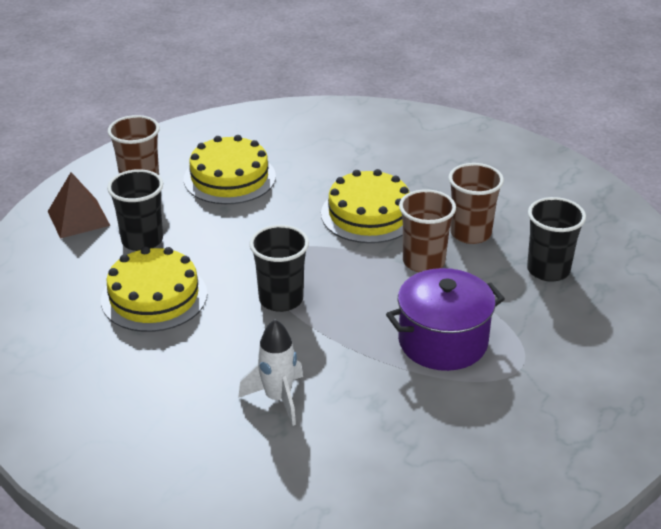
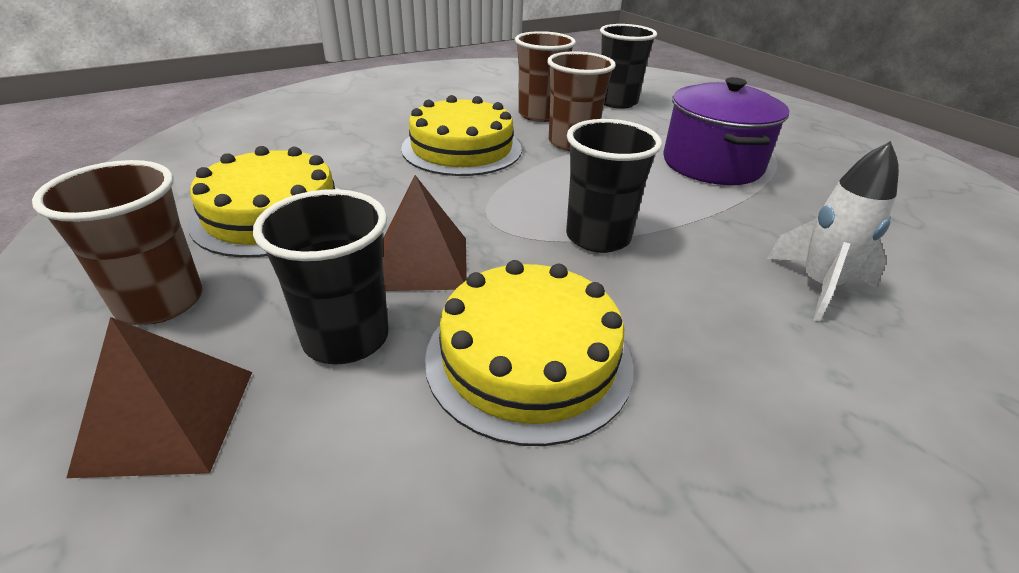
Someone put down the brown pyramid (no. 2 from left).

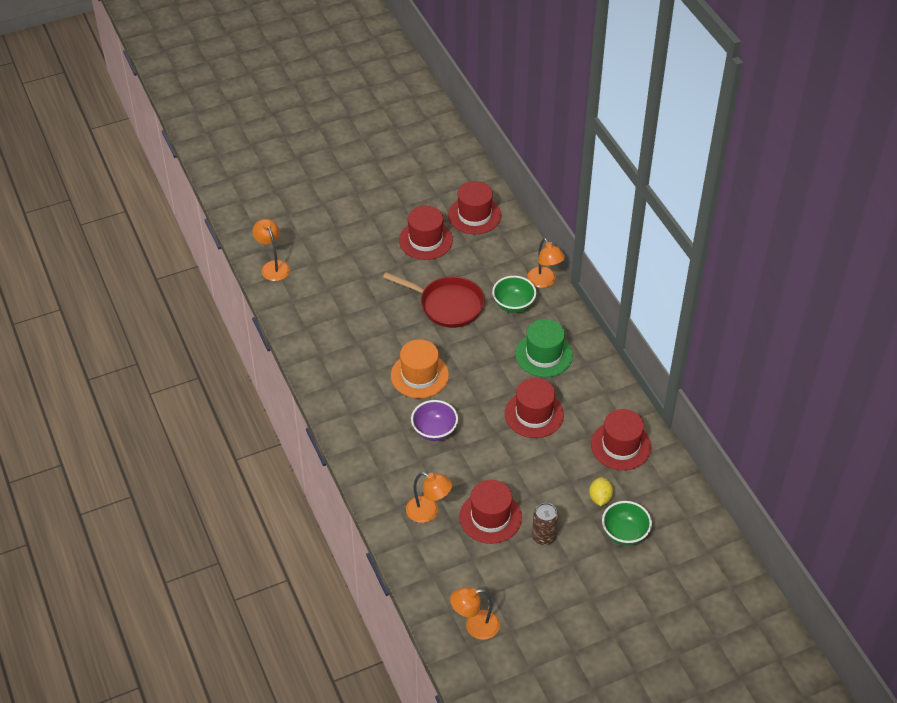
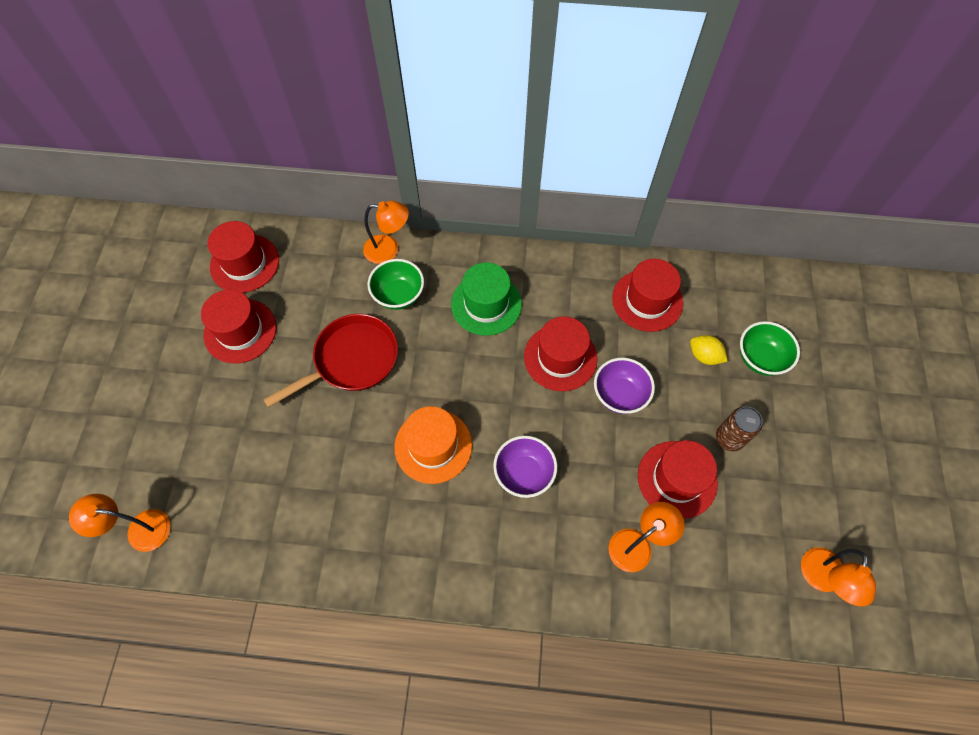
Someone put down the purple bowl (no. 2 from left).

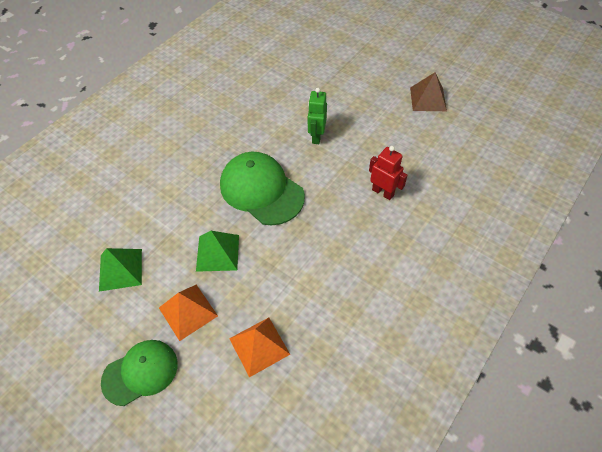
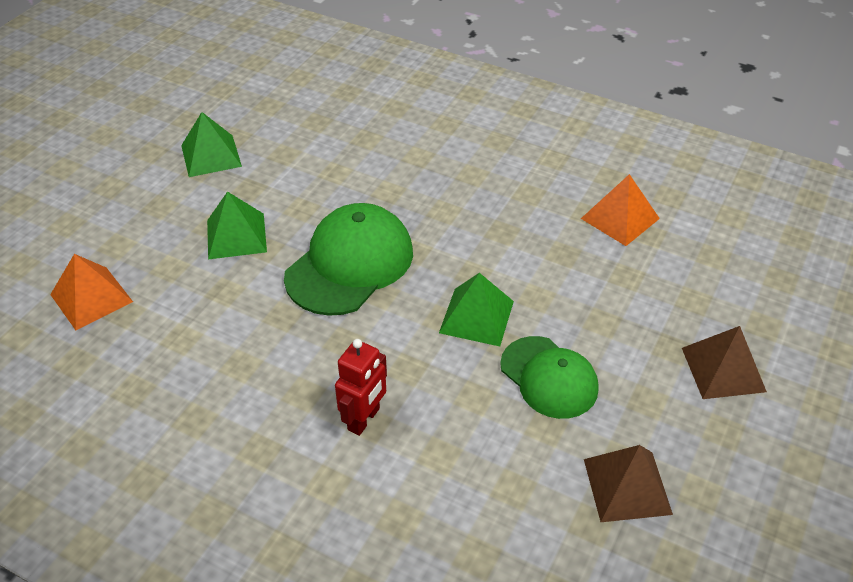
Someone put down the brown pyramid (no. 2 from left).
Someone carried the green cap (no. 1 from left in the first image).
Someone carried the orange pyramid (no. 1 from left in the first image).
Someone swapped the green robot for the green pyramid (no. 3 from left).

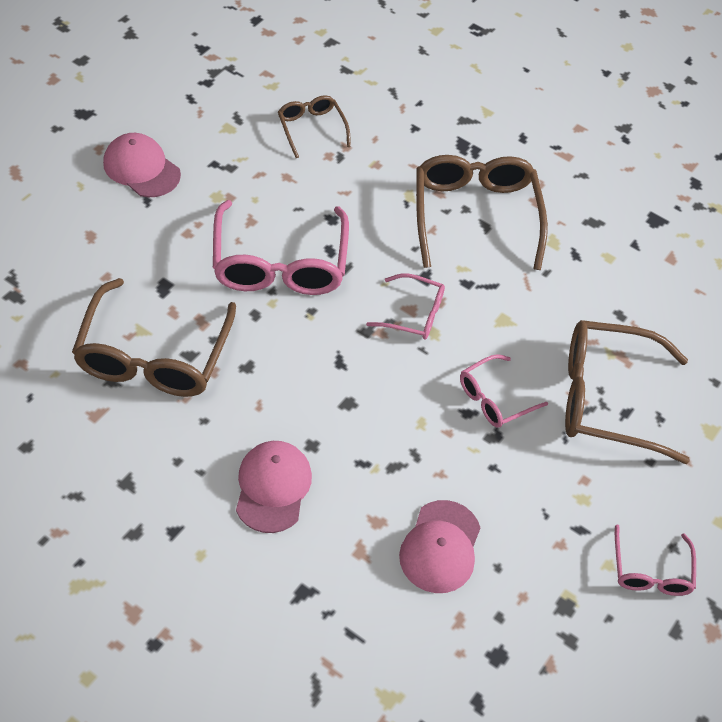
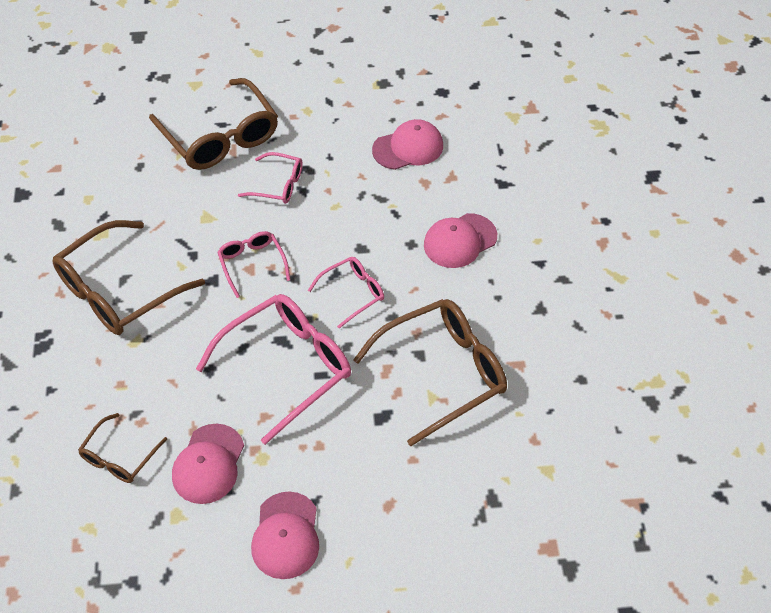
Someone put down the pink cap (no. 1 from left).
Someone carried the pink glasses (no. 4 from left).

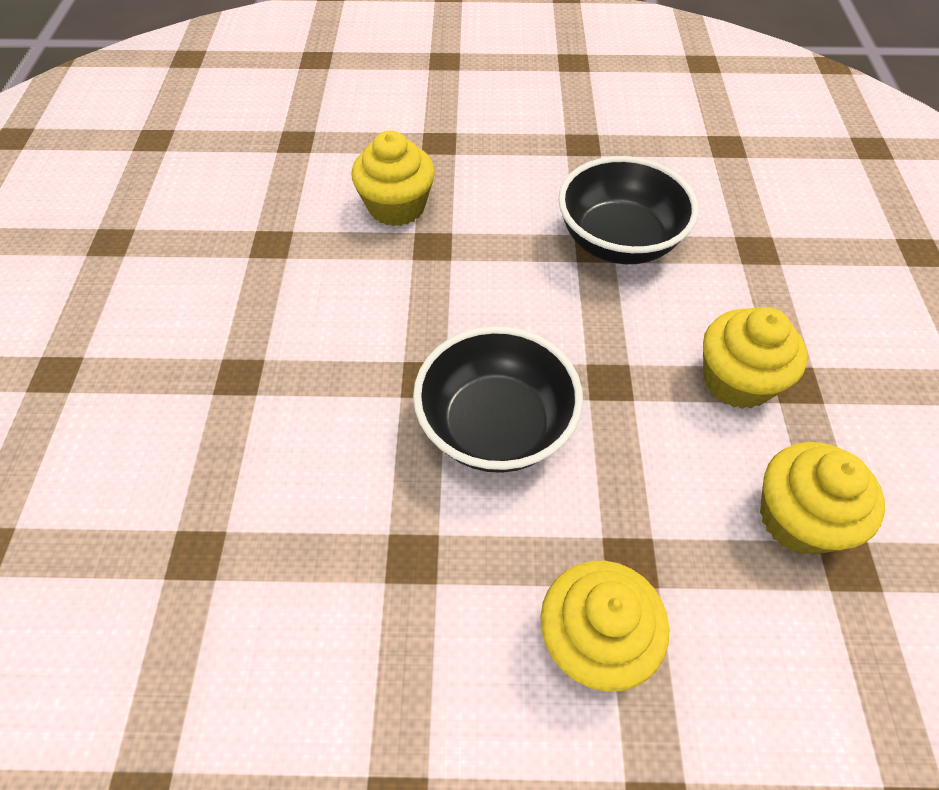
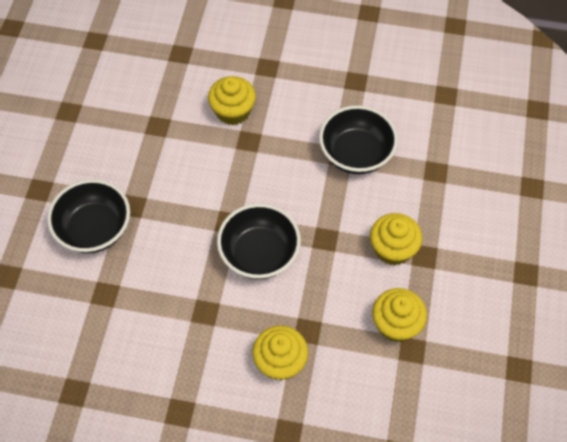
Someone put down the black bowl (no. 1 from left).

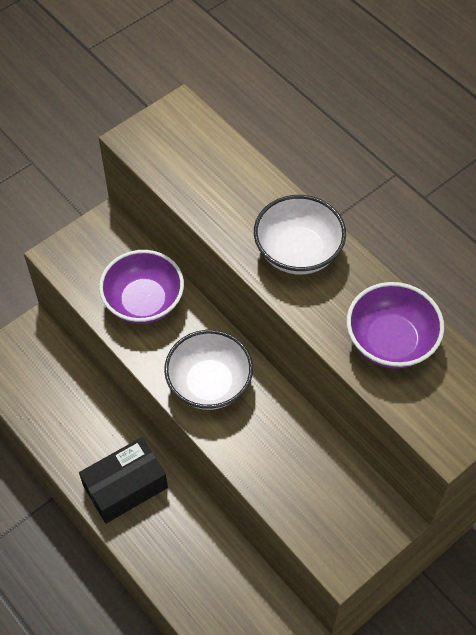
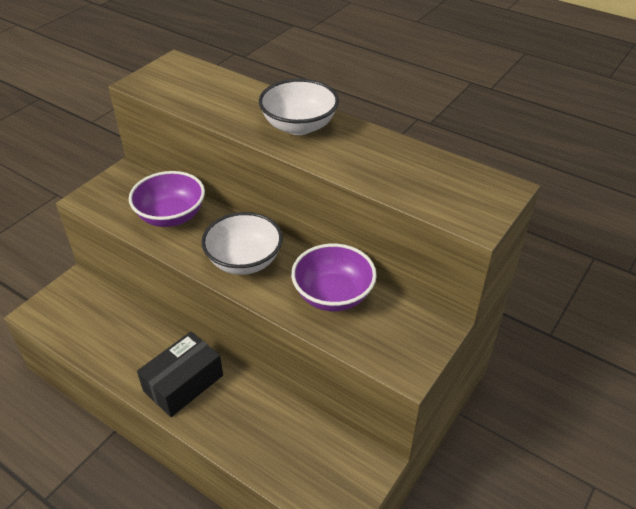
Someone carried the purple bowl (no. 2 from left).

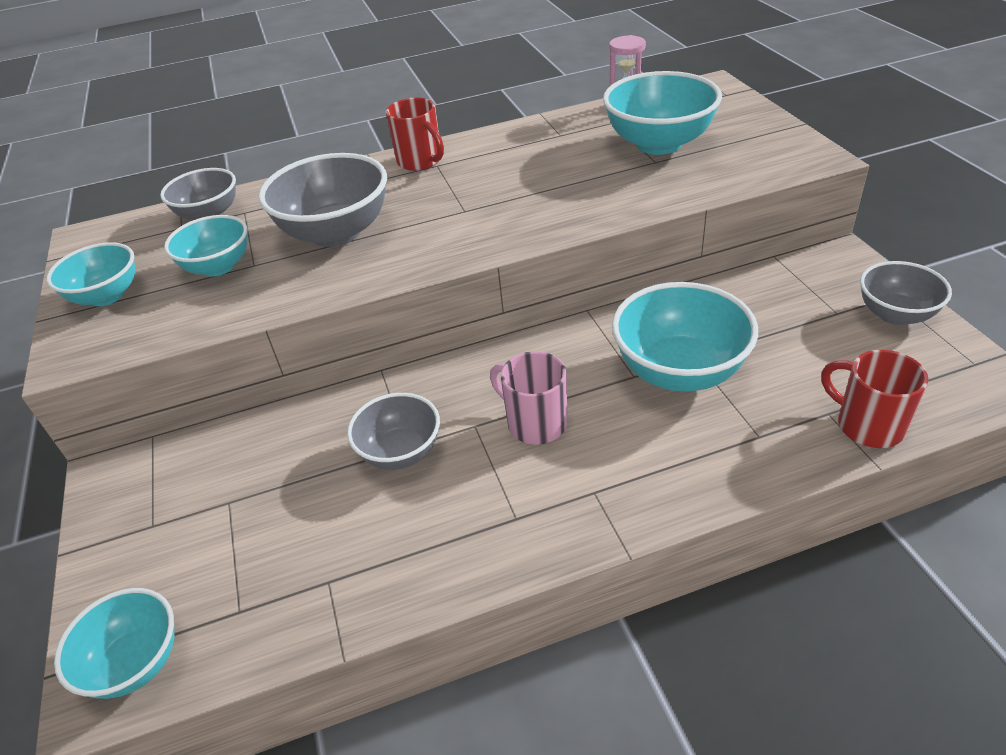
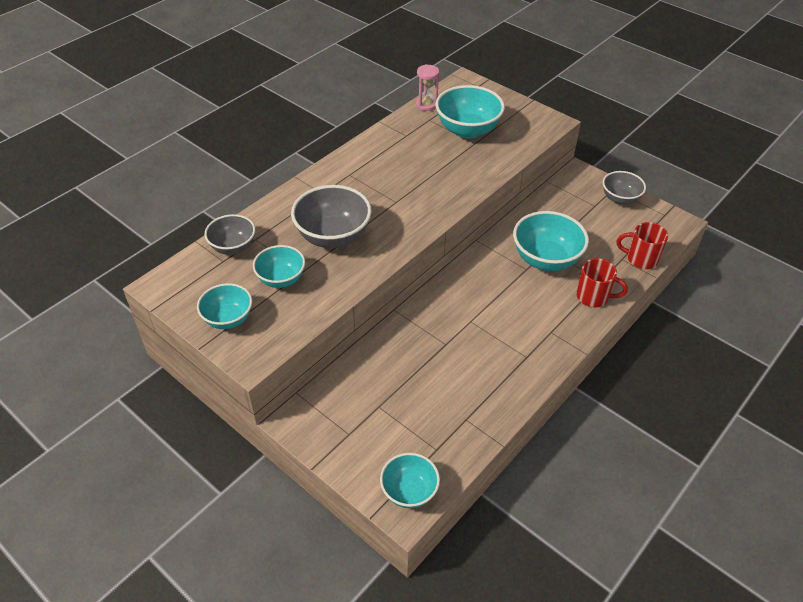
Someone took away the grey bowl (no. 3 from left).
Someone took away the pink mug.
Someone carried the red mug (no. 1 from left).

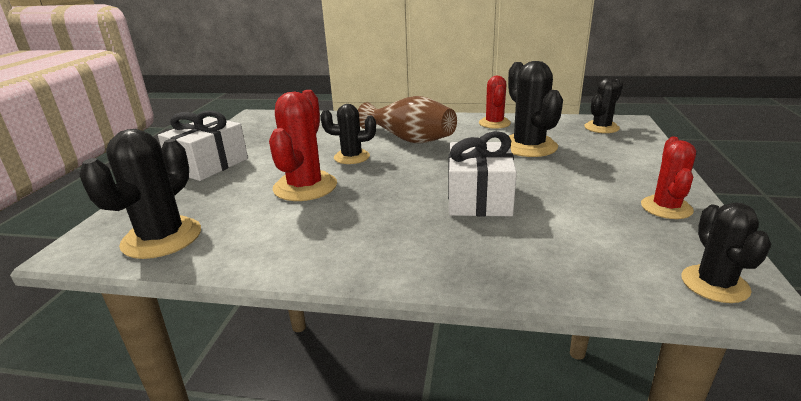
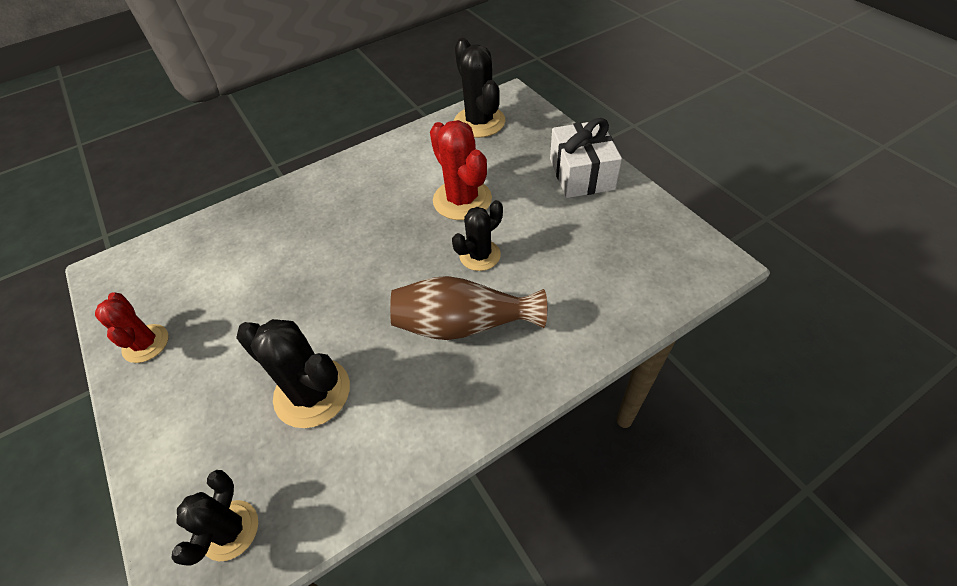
Someone took away the white gift (no. 2 from left).
Someone took away the red cactus (no. 2 from left).
Someone took away the black cactus (no. 5 from left).

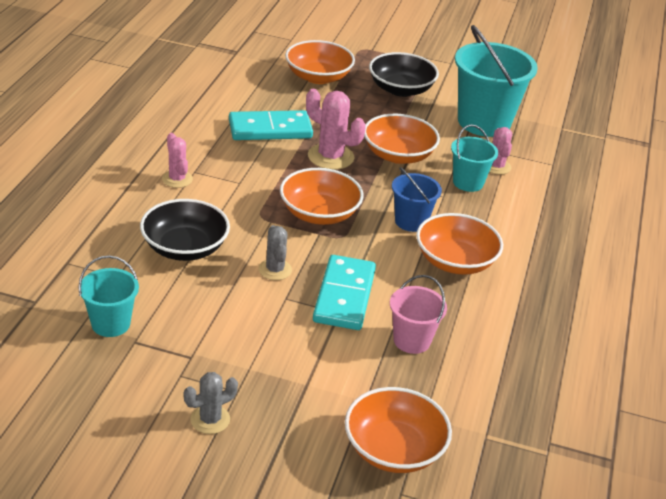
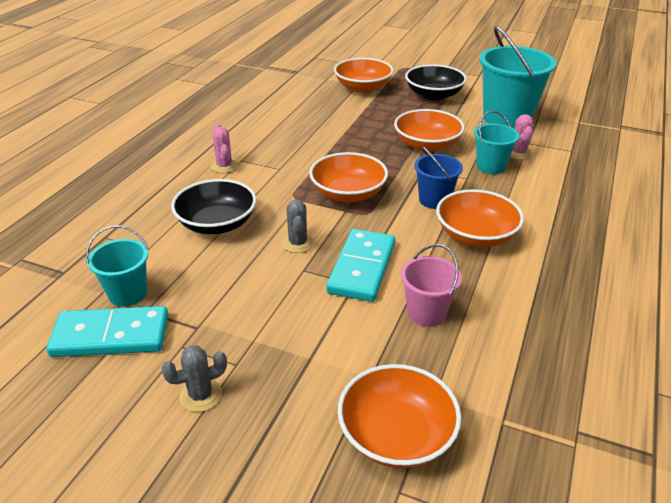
Someone took away the pink cactus (no. 2 from left).
Someone carried the turquoise domino (no. 1 from left).

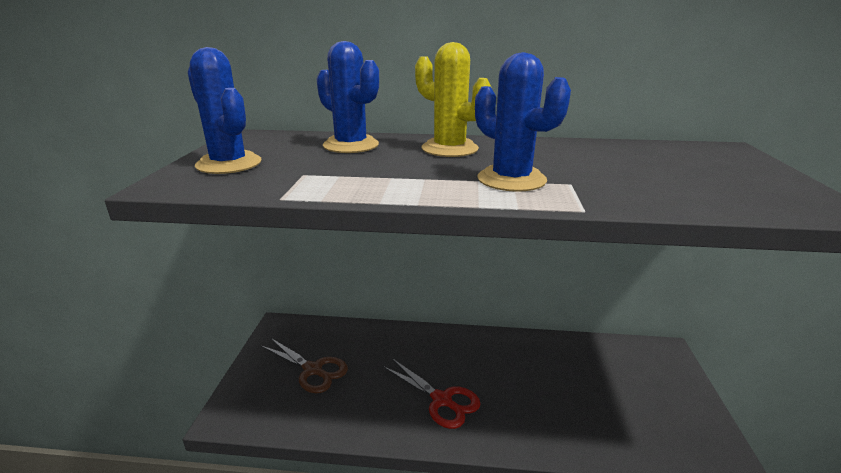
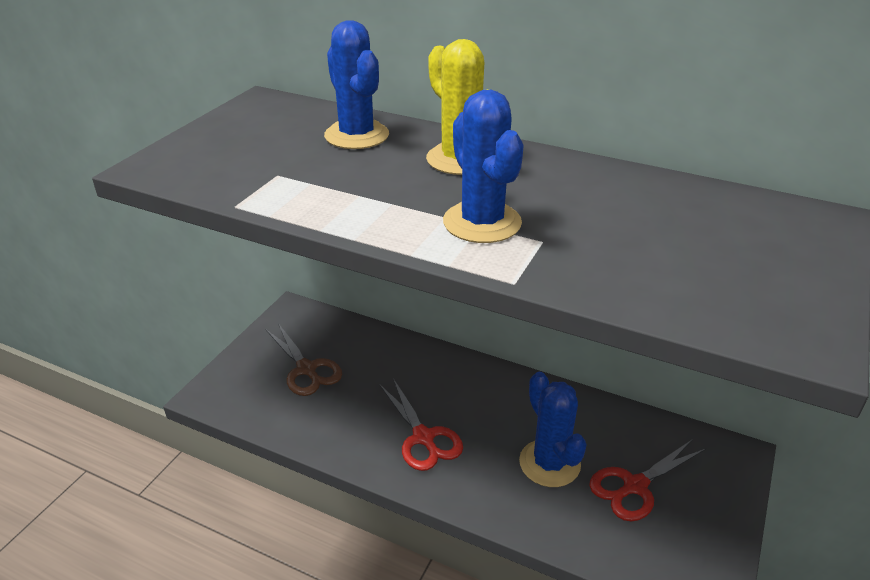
Someone put down the red scissors (no. 2 from left).
Someone carried the blue cactus (no. 1 from left in the first image).

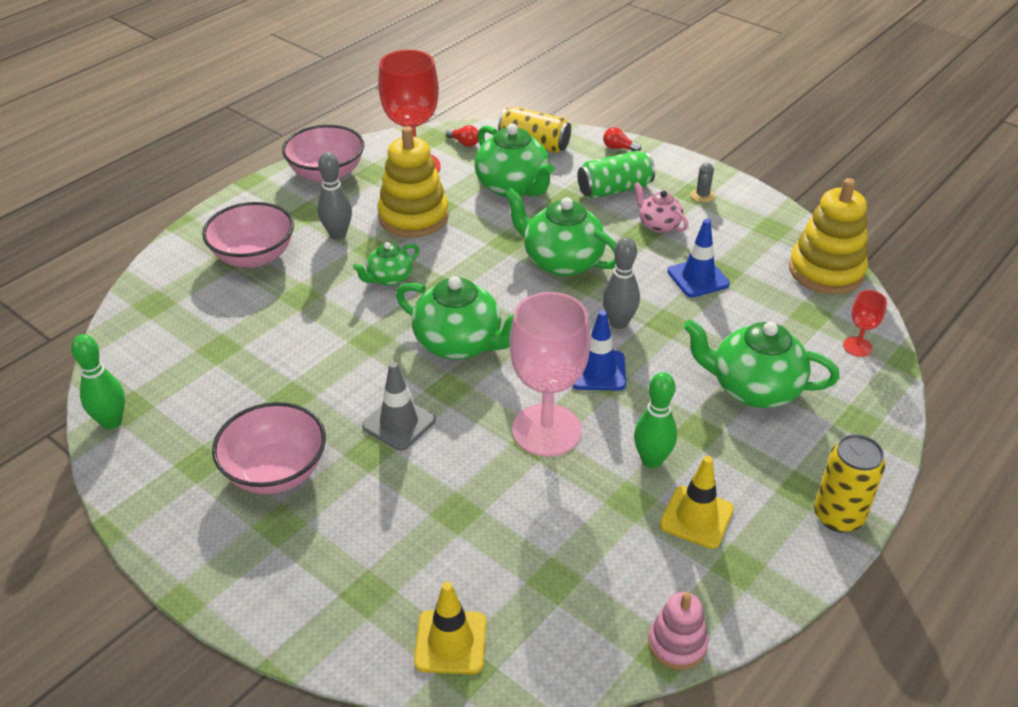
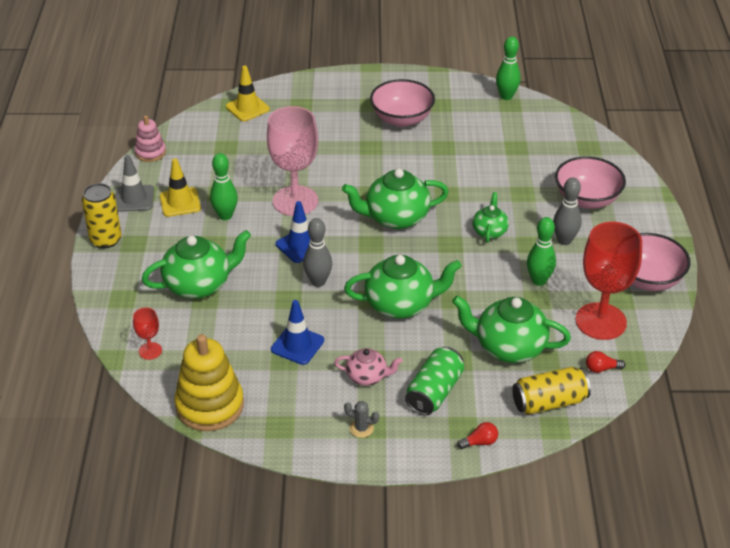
Someone carried the grey traffic cone.
Someone swapped the yellow stacking toy (no. 1 from left) for the green bowling pin (no. 3 from left).
Someone rotated the grey cactus by 45 degrees counterclockwise.

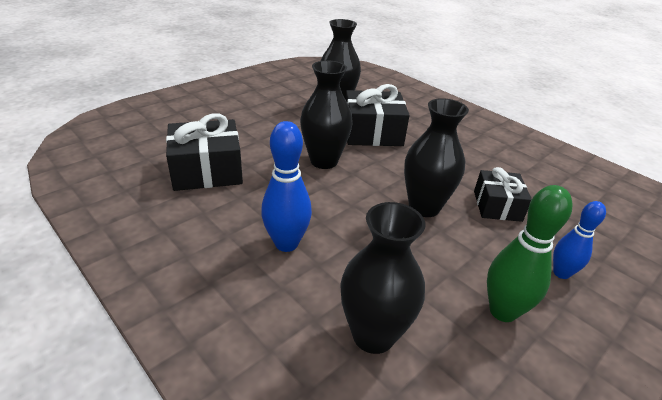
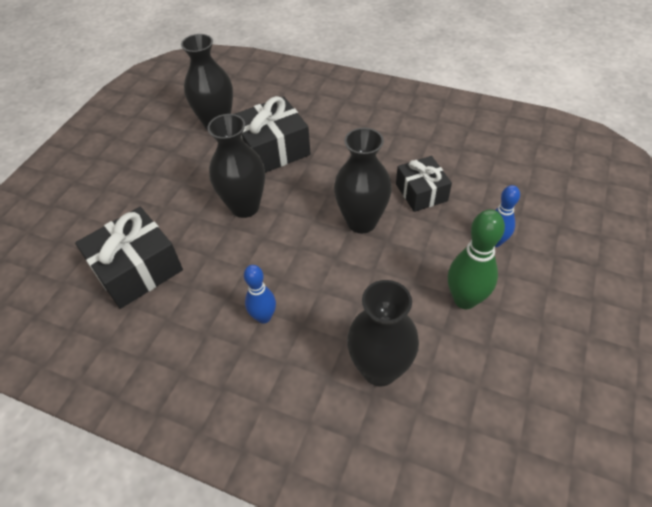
Someone scaled the blue bowling pin (no. 1 from left) by 0.65.

